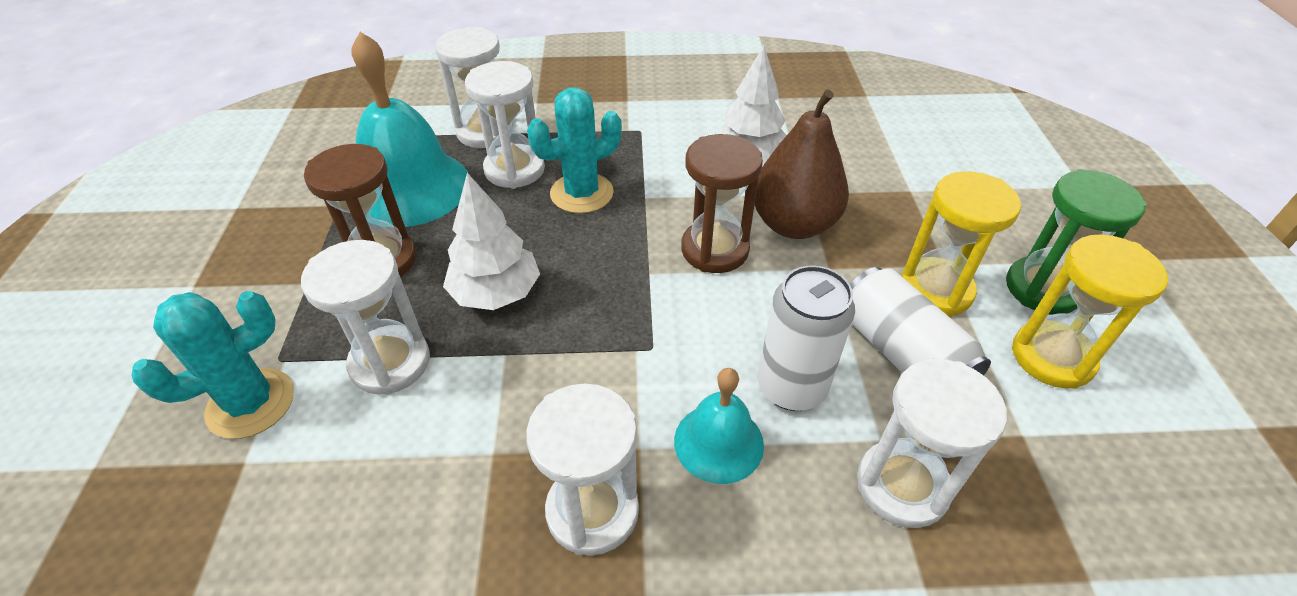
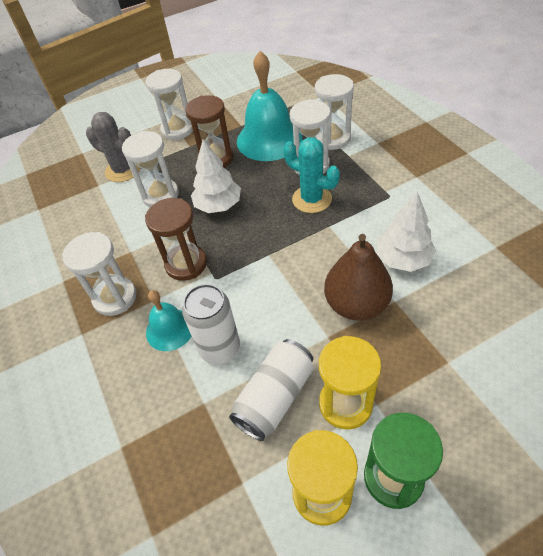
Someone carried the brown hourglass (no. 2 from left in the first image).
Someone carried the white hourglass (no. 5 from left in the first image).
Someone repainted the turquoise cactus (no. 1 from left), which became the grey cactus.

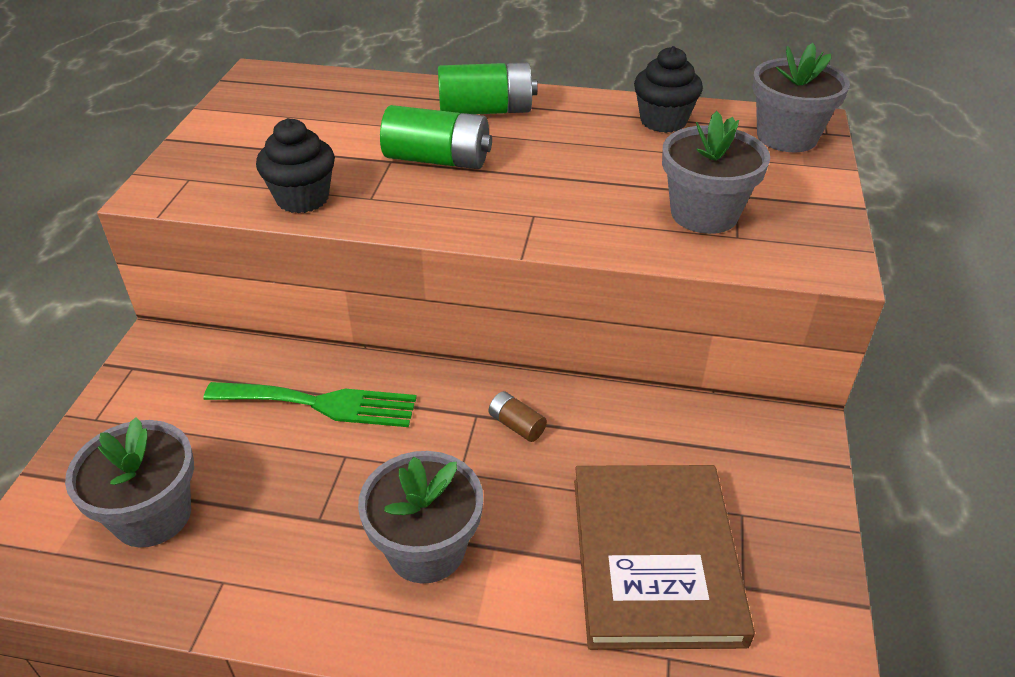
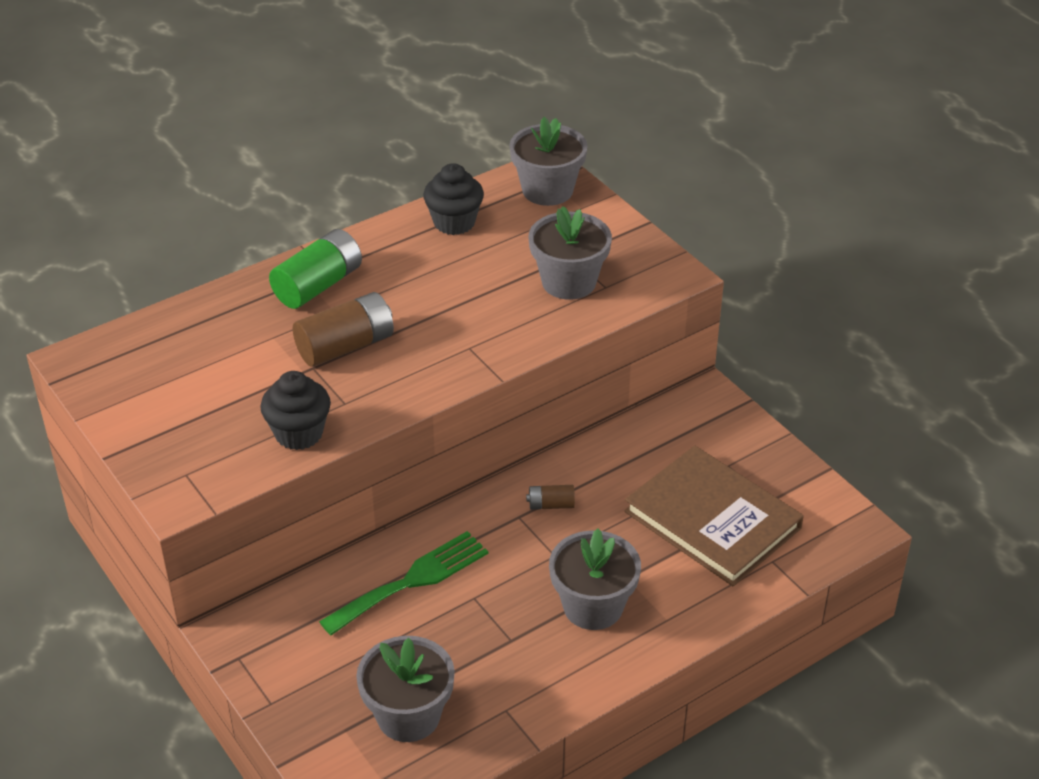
Someone repainted the green battery (no. 1 from left), which became the brown battery (no. 1 from left).

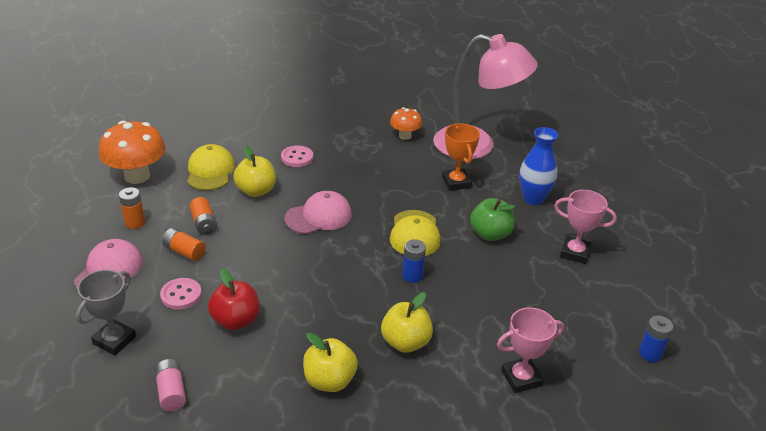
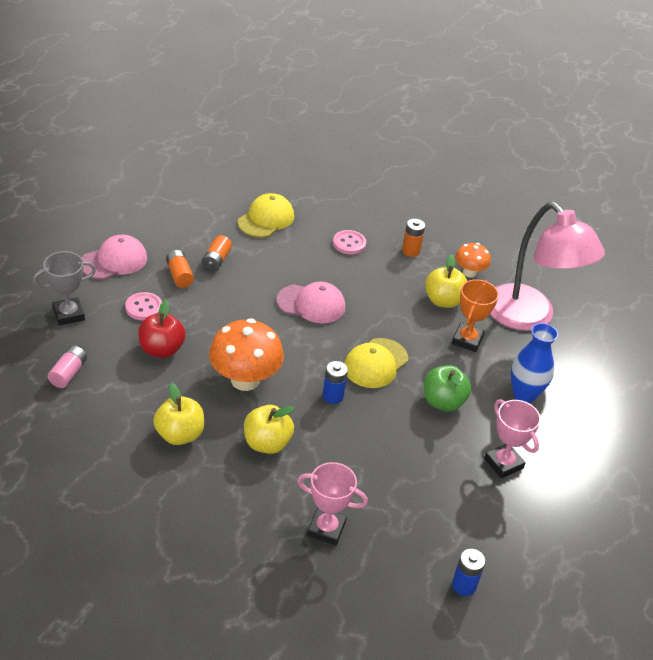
Someone carried the orange mushroom (no. 1 from left).
Someone carried the orange battery (no. 1 from left in the first image).
Someone carried the yellow apple (no. 1 from left in the first image).

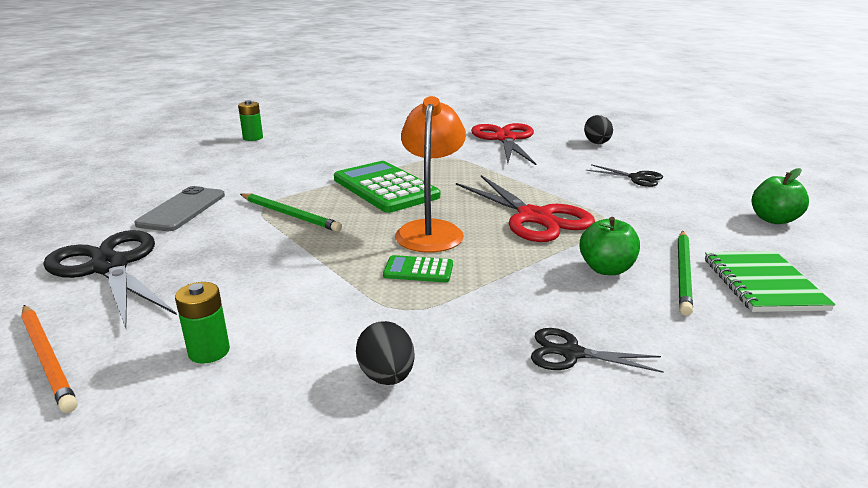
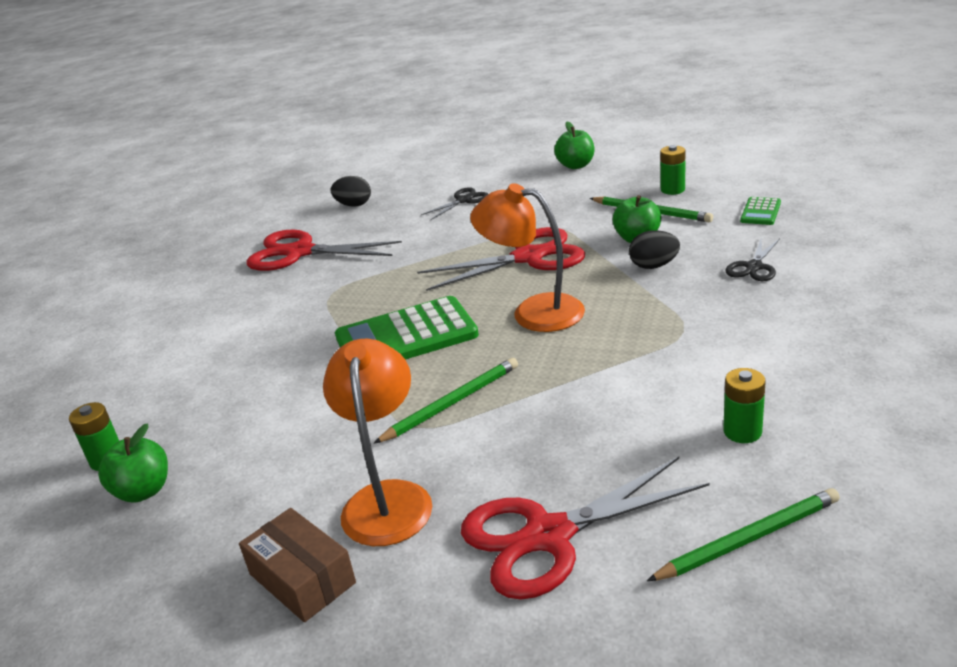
Someone put down the green apple (no. 1 from left).
Someone put down the brown box.
Someone carried the black egg (no. 1 from left in the first image).
Someone carried the green calculator (no. 2 from left).
Someone swapped the grey phone for the orange lamp (no. 1 from left).
Someone swapped the green notebook for the green battery (no. 2 from left).
Someone repainted the orange pencil, which became the green pencil (no. 3 from left).
Someone repainted the black scissors (no. 1 from left), which became the red scissors (no. 3 from left).

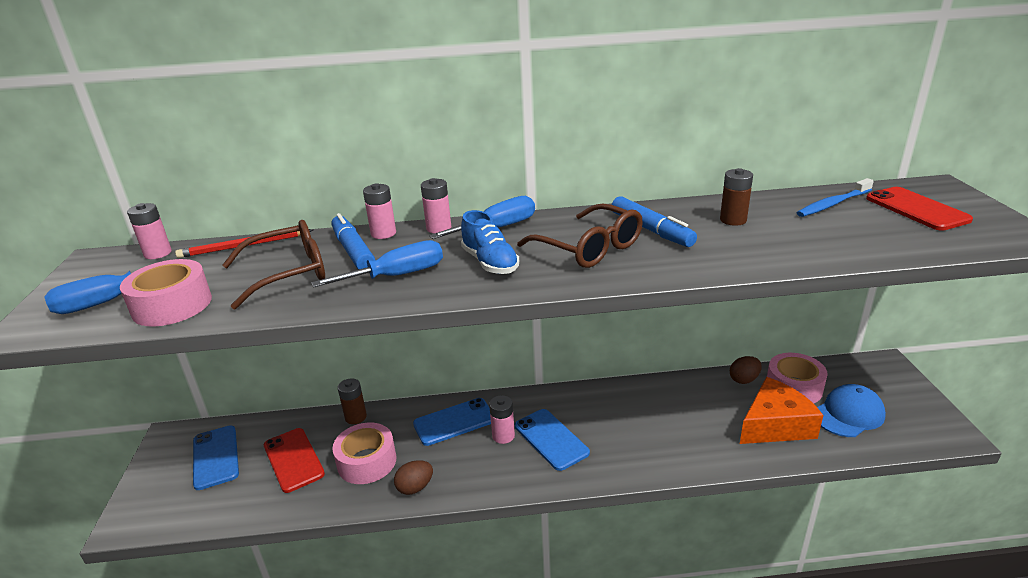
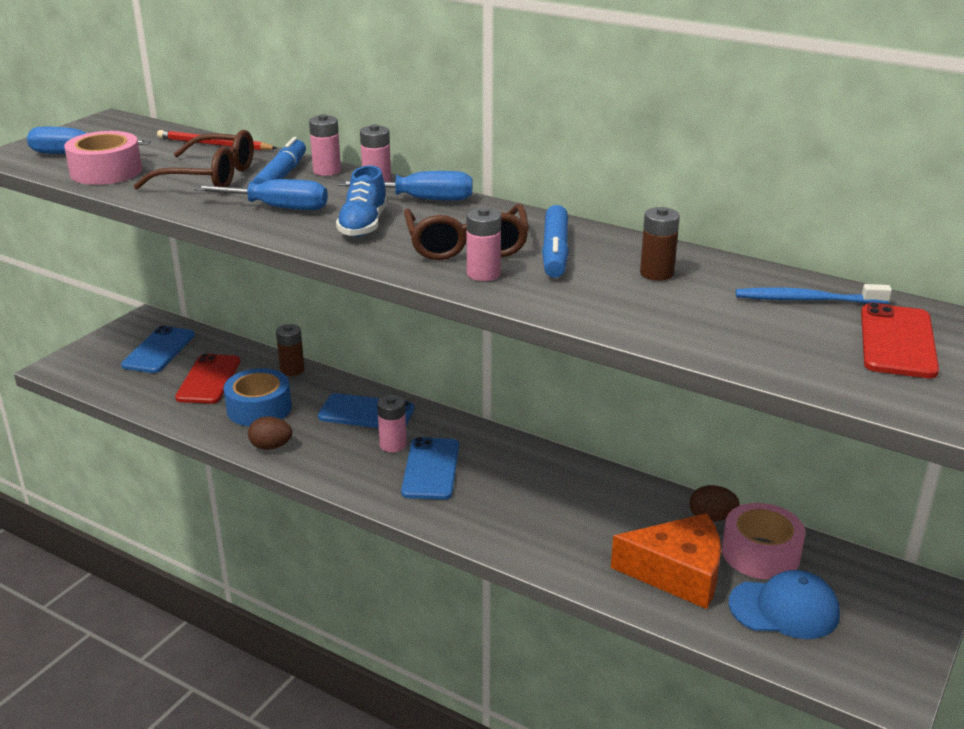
Someone carried the pink battery (no. 1 from left in the first image).
Someone repainted the pink tape (no. 2 from left), which became the blue tape.

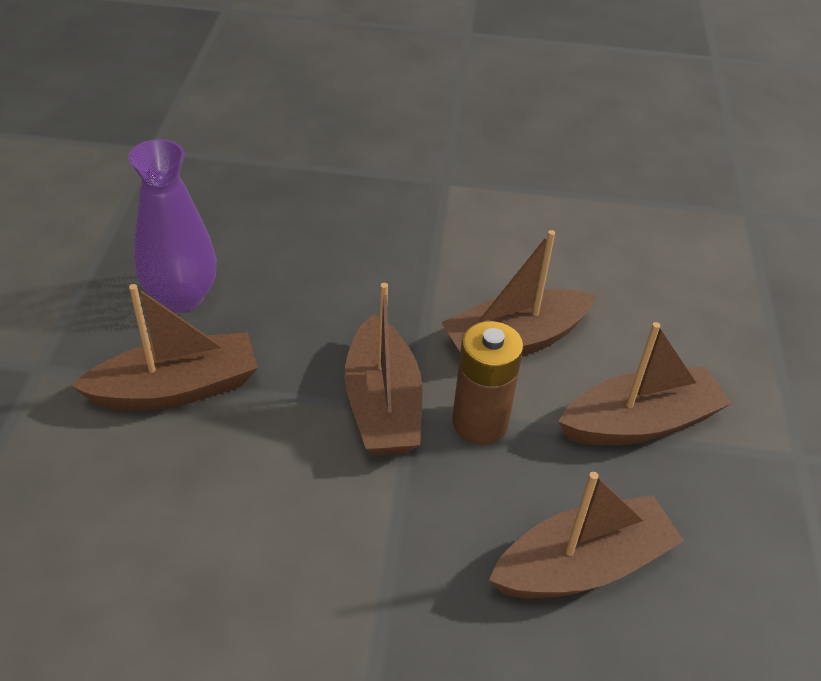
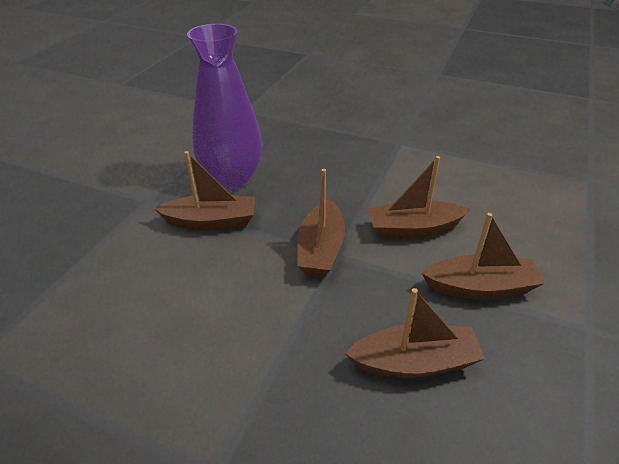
Someone took away the brown battery.
Someone scaled the purple vase by 1.52.

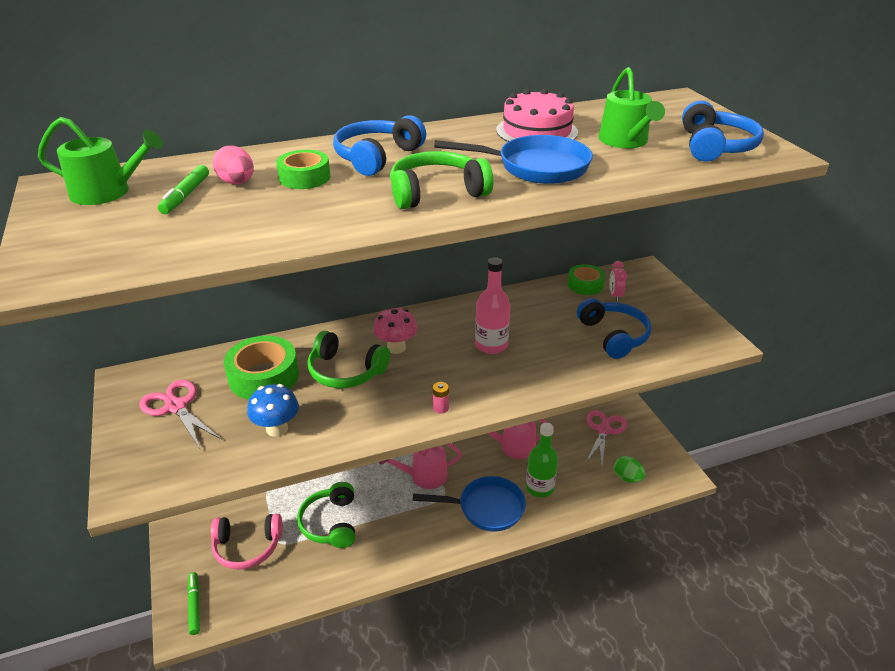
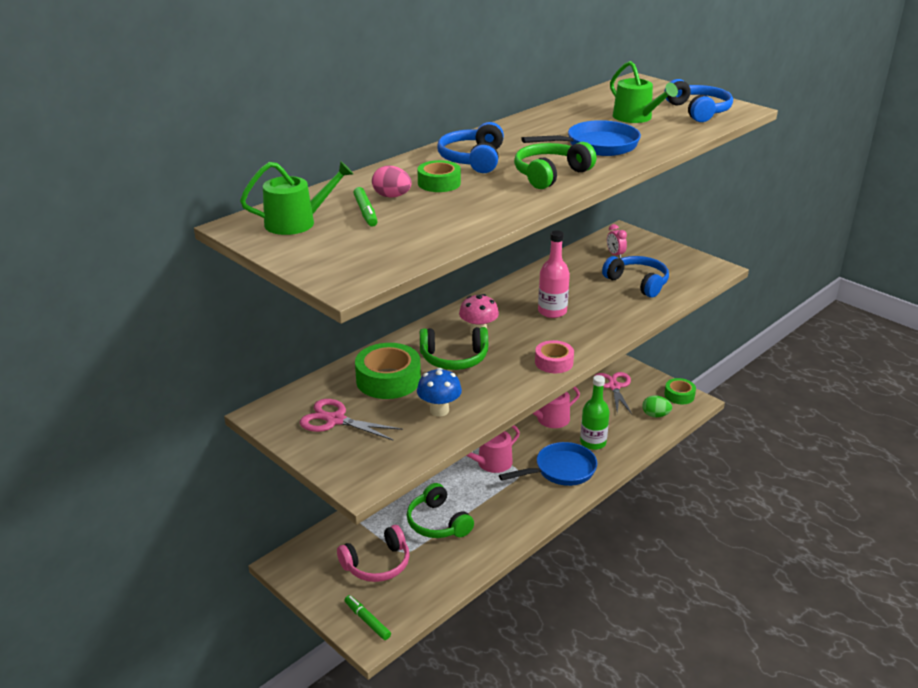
Someone took away the pink cake.
Someone carried the green tape (no. 3 from left).
Someone swapped the pink battery for the pink tape.

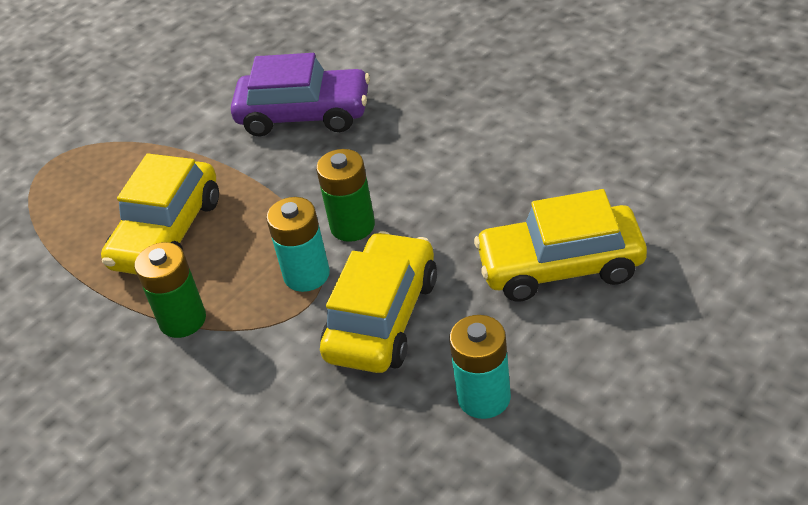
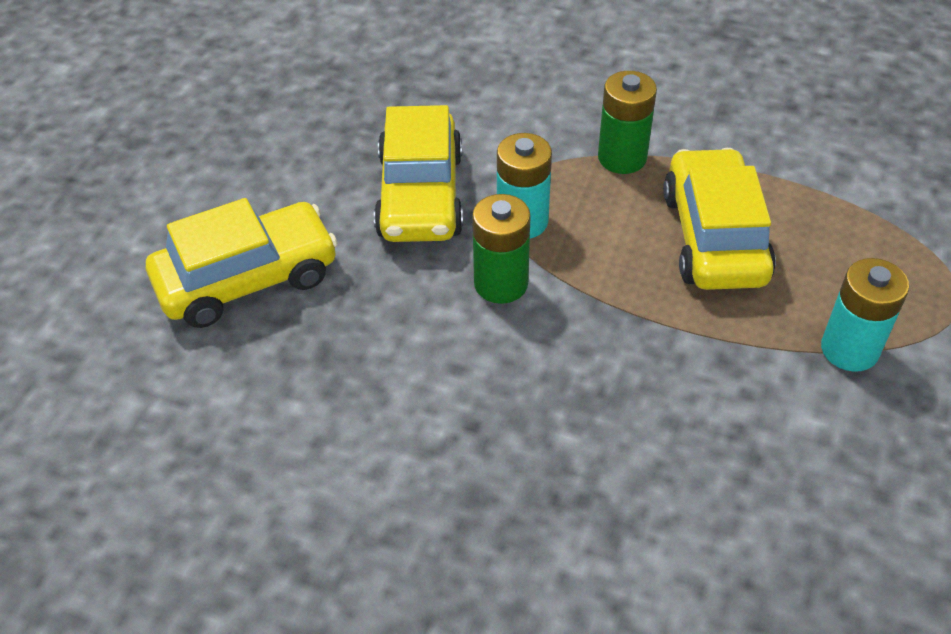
Someone took away the purple car.
Someone carried the turquoise battery (no. 2 from left).

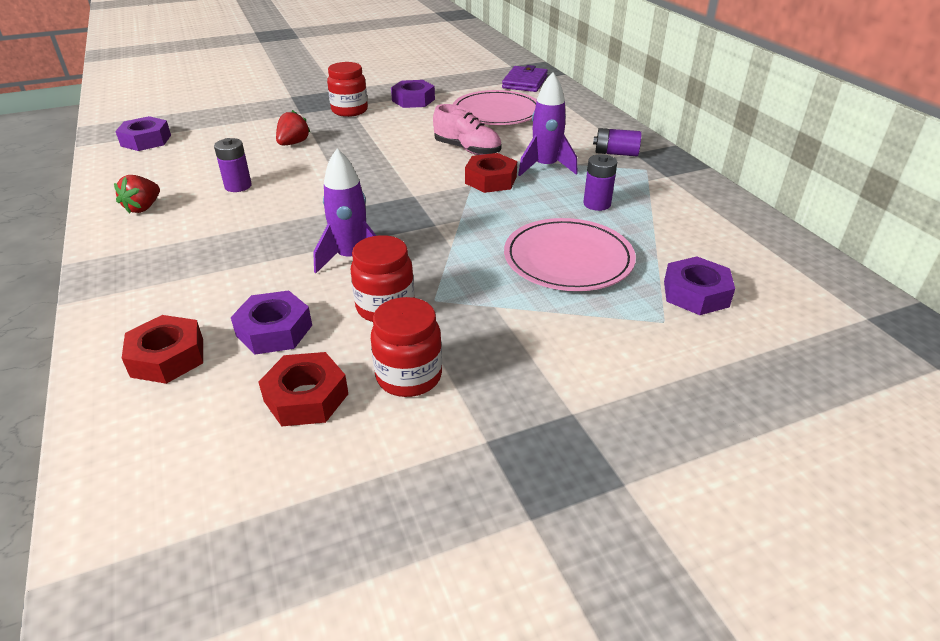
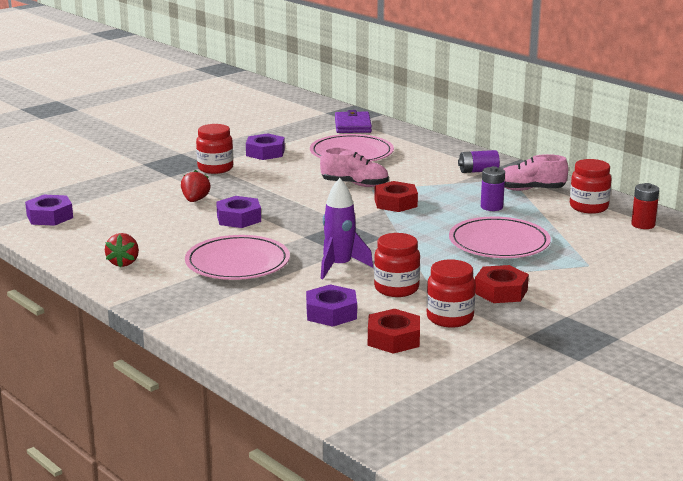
Someone took away the purple battery (no. 1 from left).
Someone took away the purple rocket (no. 2 from left).
Someone put down the pink plate (no. 1 from left).
Someone put down the pink shoe (no. 2 from left).
Someone put down the red jar (no. 4 from left).
Someone put down the red battery.
Someone carried the red nut (no. 1 from left in the first image).
Someone carried the purple nut (no. 4 from left in the first image).

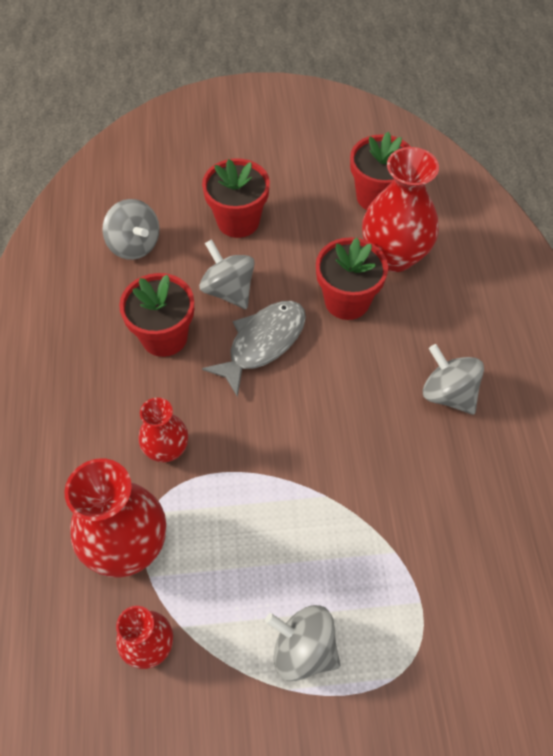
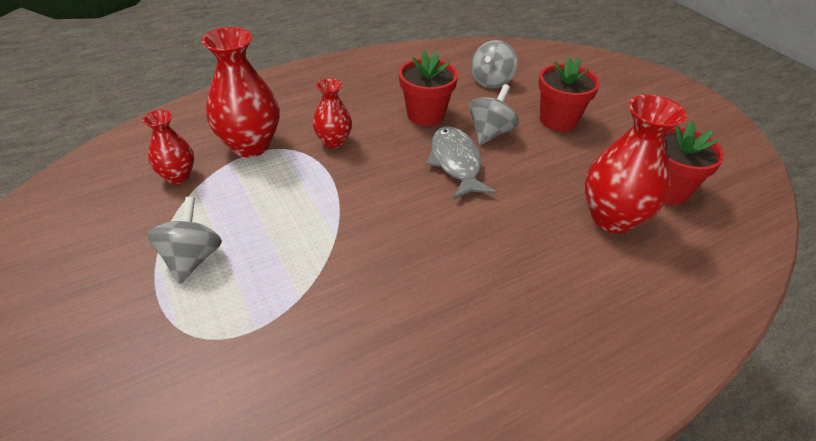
Someone took away the red flower pot (no. 3 from left).
Someone took away the grey spinning top (no. 4 from left).
Someone rotated the grey fish by 120 degrees counterclockwise.

